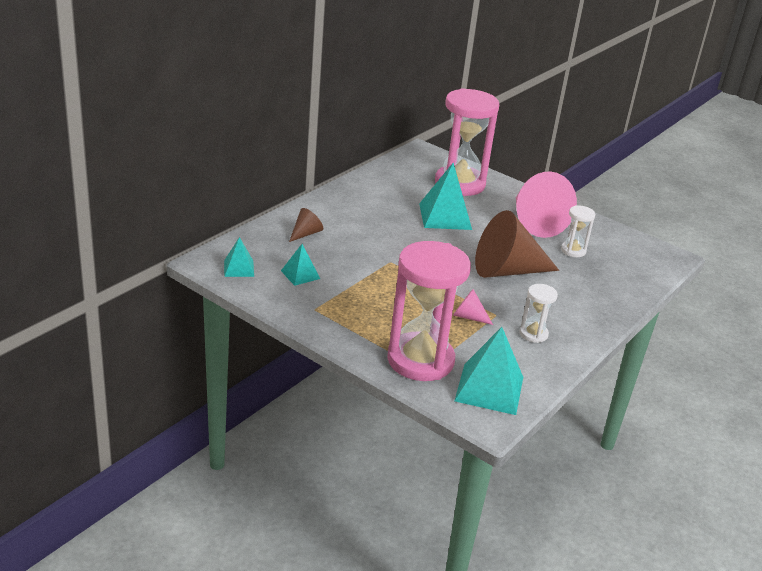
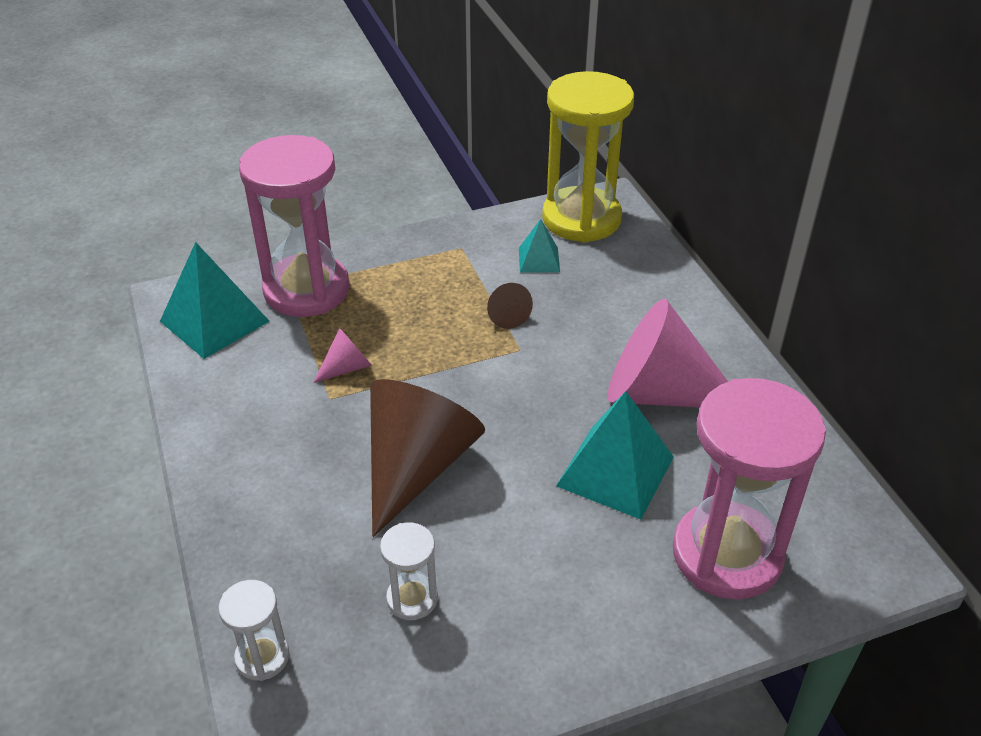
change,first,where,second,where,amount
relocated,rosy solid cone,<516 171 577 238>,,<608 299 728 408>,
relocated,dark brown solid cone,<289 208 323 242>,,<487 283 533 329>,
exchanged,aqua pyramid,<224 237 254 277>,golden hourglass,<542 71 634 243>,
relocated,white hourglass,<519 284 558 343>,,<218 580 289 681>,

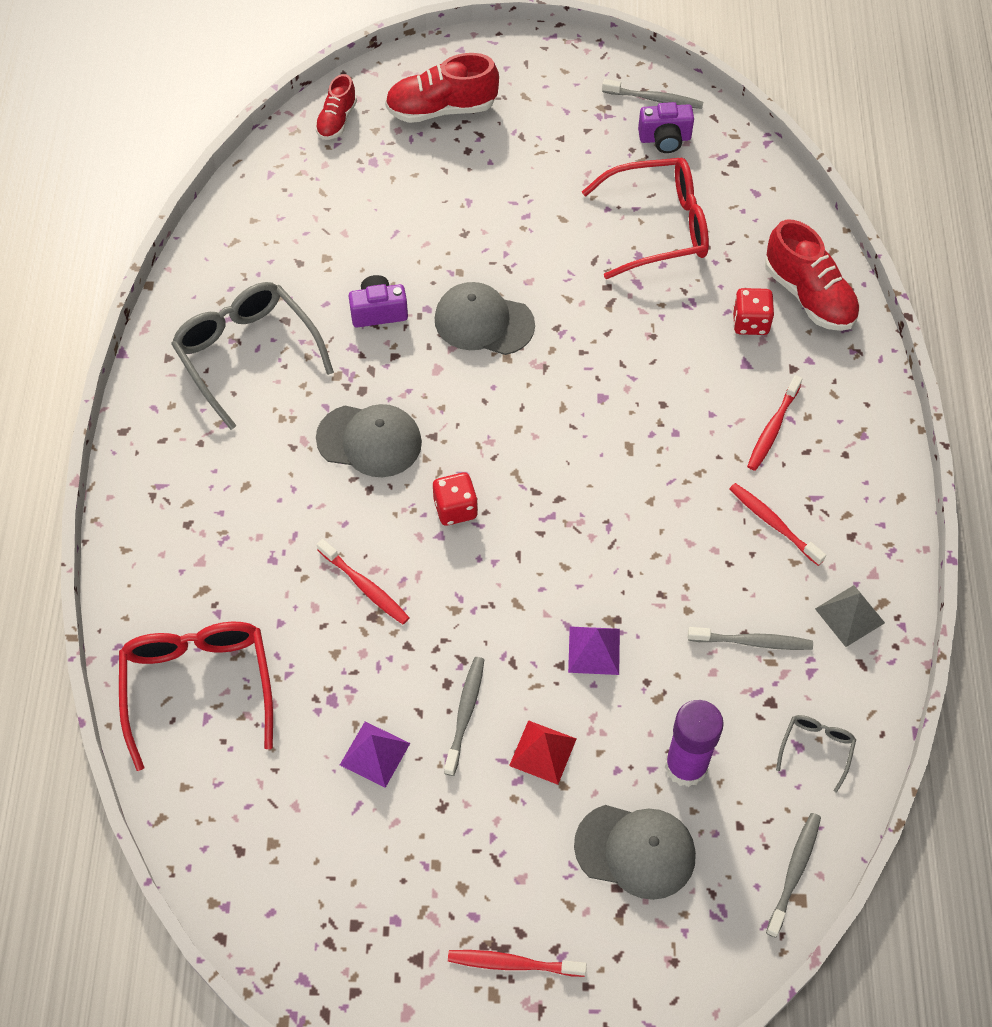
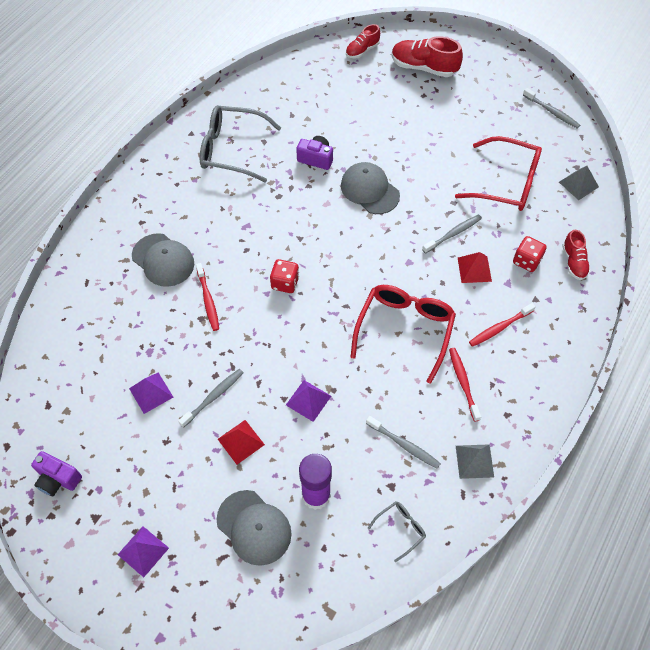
change,first,where,second,where,amount
relocated,purple compact camera,<638 102 694 153>,,<31 451 82 496>,
size,crimson sneaker,<765 220 860 331>,,<562 230 590 280>,x0.60
spun,gray eyeglasses,<171 282 334 430>,,<200 105 281 183>,75 degrees counterclockwise
relocated,gray baseball cap,<316 404 422 477>,,<132 233 194 287>,
relocated,crimson eyeglasses,<119 622 273 771>,,<350 285 456 384>,
relocated,gray dental brush,<766 813 821 938>,,<422 214 482 254>,
exchanged,crimson dental brush,<448 950 587 977>,purple pyramid,<118 526 169 577>,
appeared,,,gray pyramid,<559 166 599 200>,
appeared,,,crimson pyramid,<458 252 492 283>,

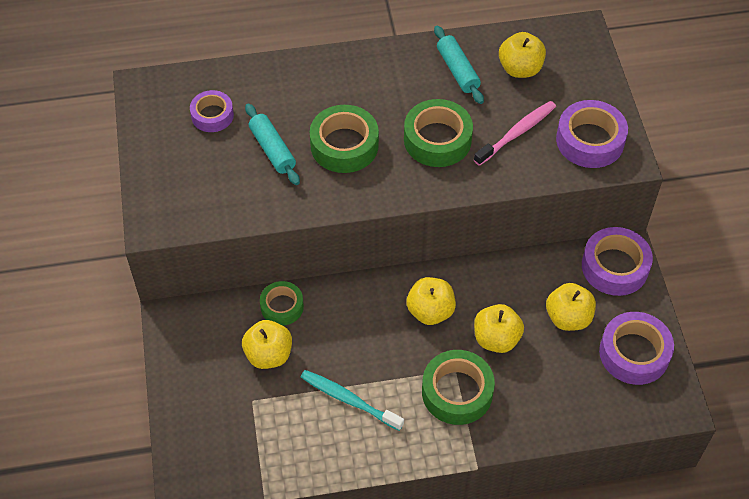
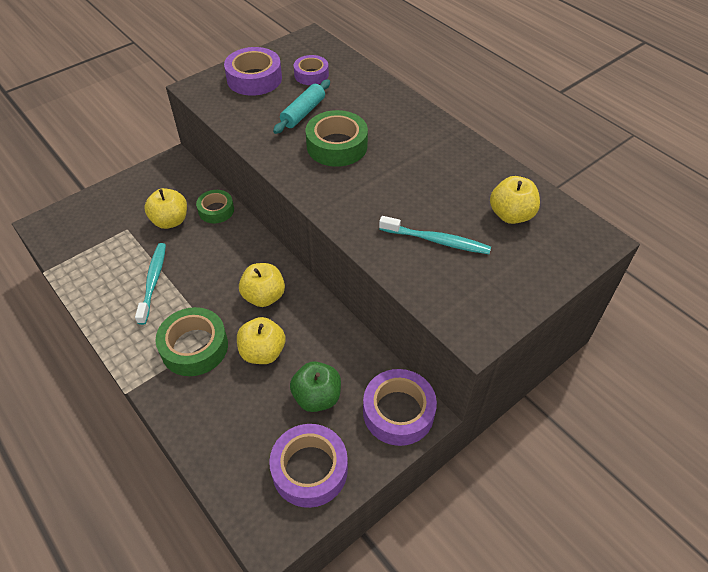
change,first,where,second,where,amount
missing,aqua dough roller,<434 26 484 104>,,,
missing,leaf-green roll of tape,<404 99 473 167>,,,
relocated,purple roll of tape,<556 100 628 168>,,<224 47 282 96>,
colour,rosy dental brush,<474 101 556 166>,aqua dental brush,<379 216 491 254>,
colour,golden apple,<546 283 596 331>,leaf-green apple,<290 361 341 412>,

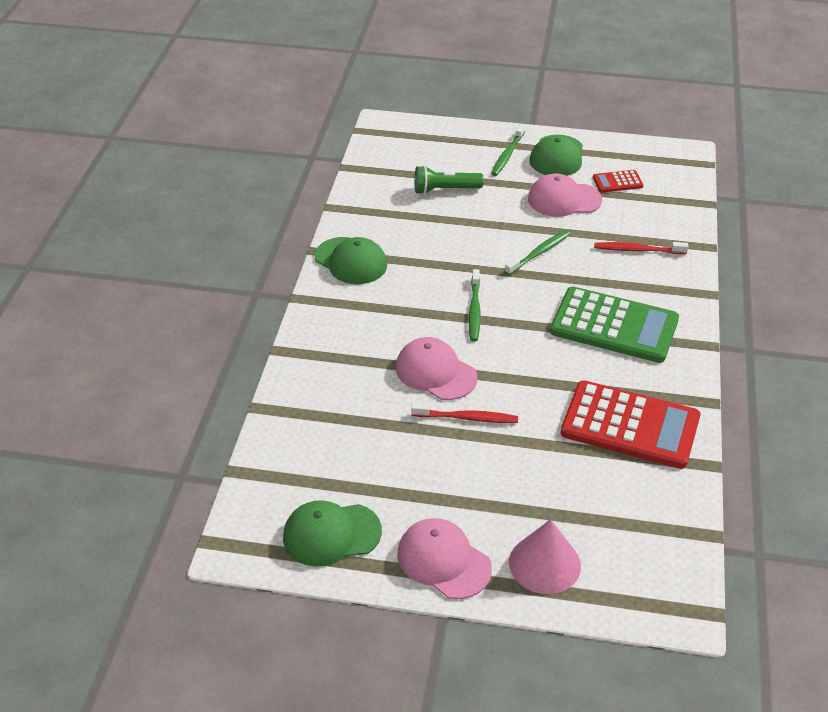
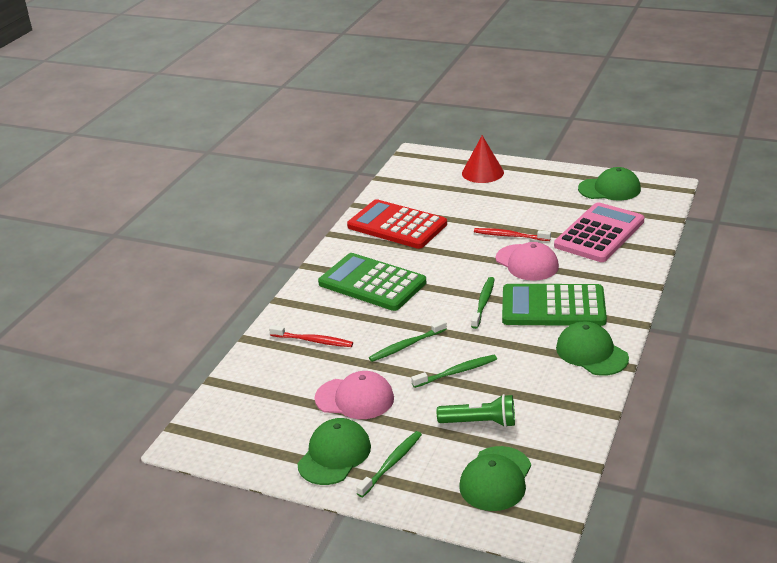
change,first,where,second,where,amount
missing,crimson pocket calculator,<593 170 643 192>,,,
missing,rosy baseball cap,<397 518 492 599>,,,
colour,rosy solid cone,<509 519 581 594>,crimson solid cone,<462 135 504 183>,
appeared,,,rosy pocket calculator,<554 202 644 262>,
appeared,,,leaf-green pocket calculator,<502 284 607 326>,
appeared,,,leaf-green dental brush,<411 355 497 388>,
appeared,,,leaf-green baseball cap,<459 446 531 511>,

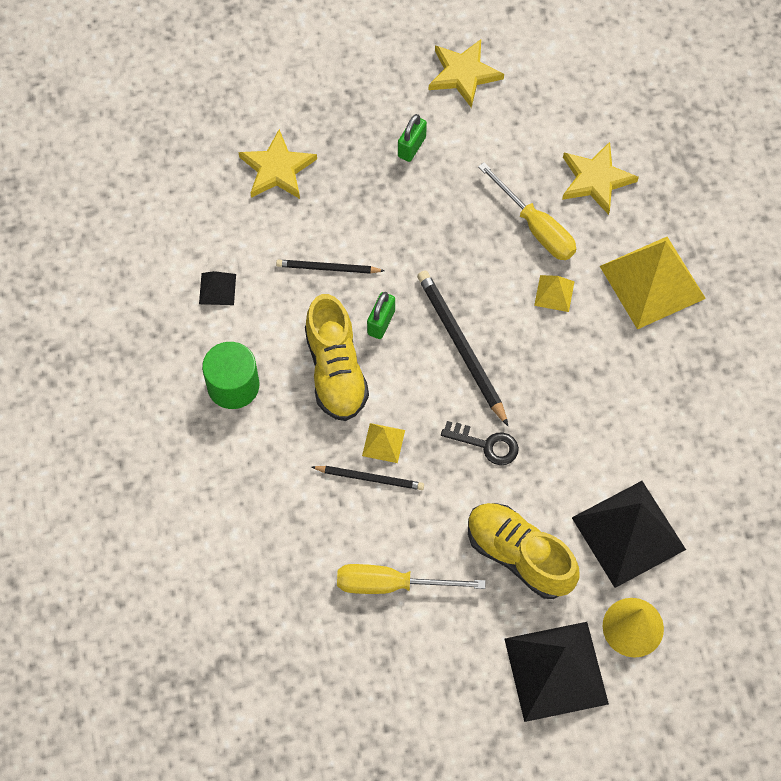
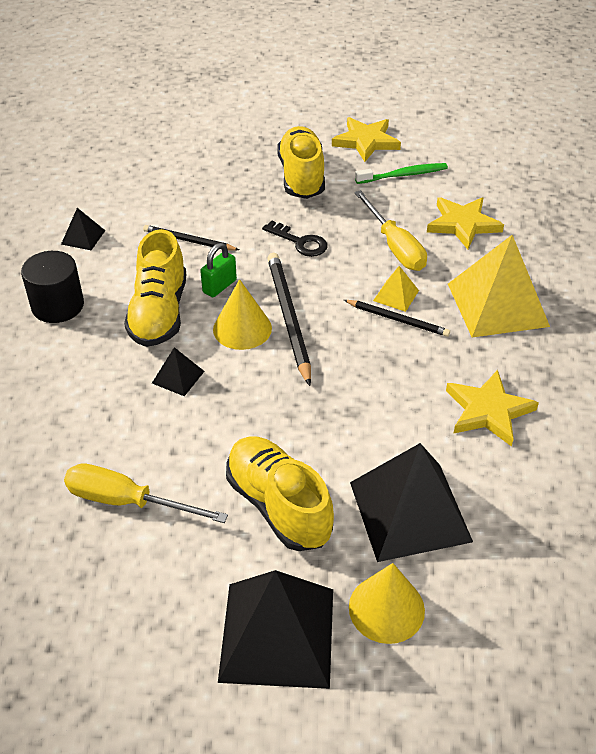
change,first,where,second,where,amount
exchanged,leaf-green lock,<398 114 427 162>,golden sneaker,<277 126 325 199>,
relocated,golden star shape,<238 129 317 199>,,<446 370 539 447>,
colour,leaf-green solid cylinder,<202 342 259 409>,black solid cylinder,<21 251 84 323>,
relocated,black latchkey,<441 421 519 465>,,<262 221 328 257>,
colour,golden pyramid,<362 423 405 463>,black pyramid,<152 347 205 396>,
relocated,black pencil,<312 466 424 490>,,<344 300 450 337>,
appeared,,,leaf-green dental brush,<355 163 448 184>,
appeared,,,golden solid cone,<213 279 272 350>,

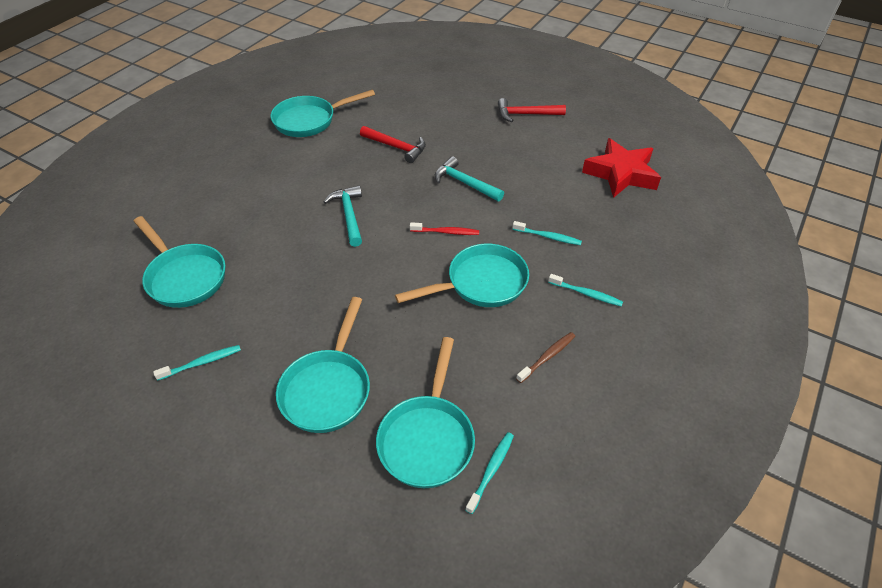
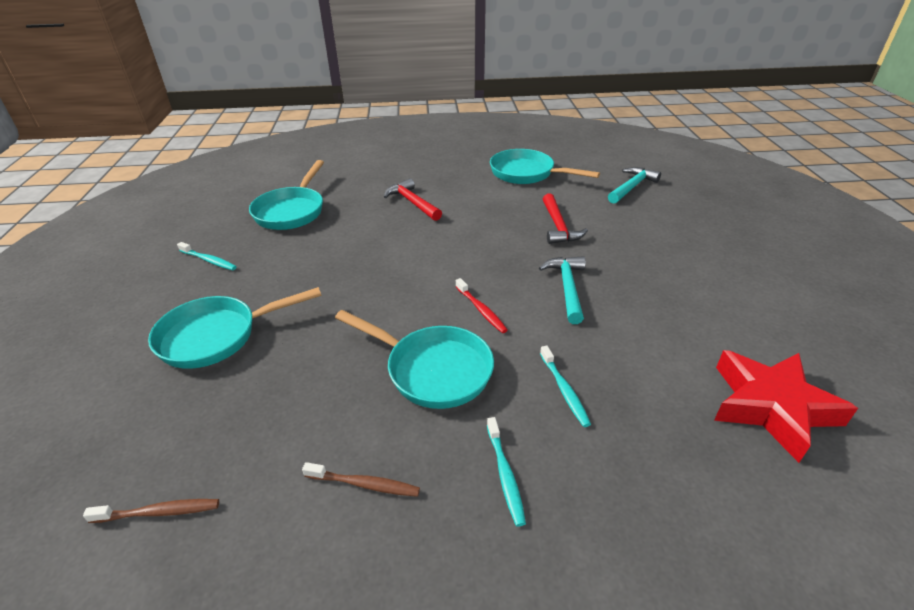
change,first,where,second,where,amount
relocated,crimson carpenter's hammer,<498 98 566 122>,,<384 178 442 221>,
relocated,aqua carpenter's hammer,<324 185 362 247>,,<608 167 661 204>,
missing,aqua skillet,<376 337 475 488>,,,
colour,aqua dental brush,<466 432 514 514>,dark brown dental brush,<83 499 219 523>,

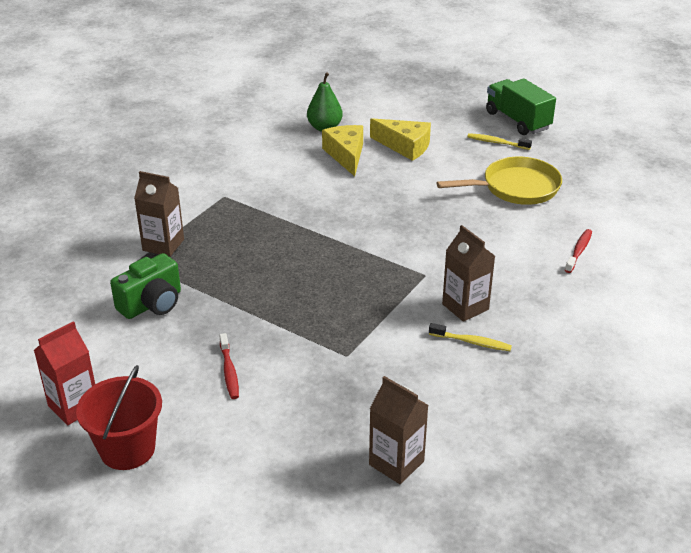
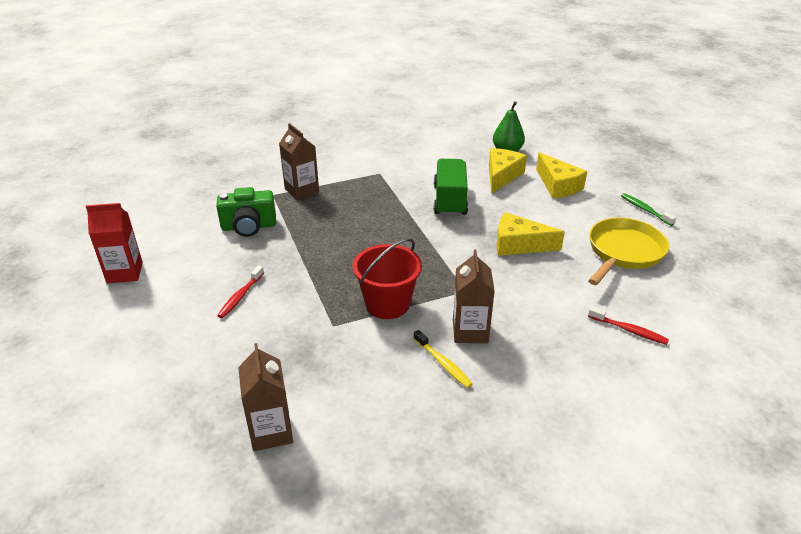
change,first,where,second,where,amount
relocated,leaf-green toy truck,<486 78 556 135>,,<434 159 468 216>,
colour,golden dental brush,<467 133 532 150>,leaf-green dental brush,<621 193 676 226>,
spun,golden skillet,<436 157 562 205>,,<588 218 669 285>,75 degrees counterclockwise
spun,crimson dental brush,<565 229 592 273>,,<588 306 669 345>,60 degrees clockwise
relocated,crimson bucket,<76 365 162 470>,,<352 238 422 319>,
appeared,,,golden cheese,<496 212 565 256>,

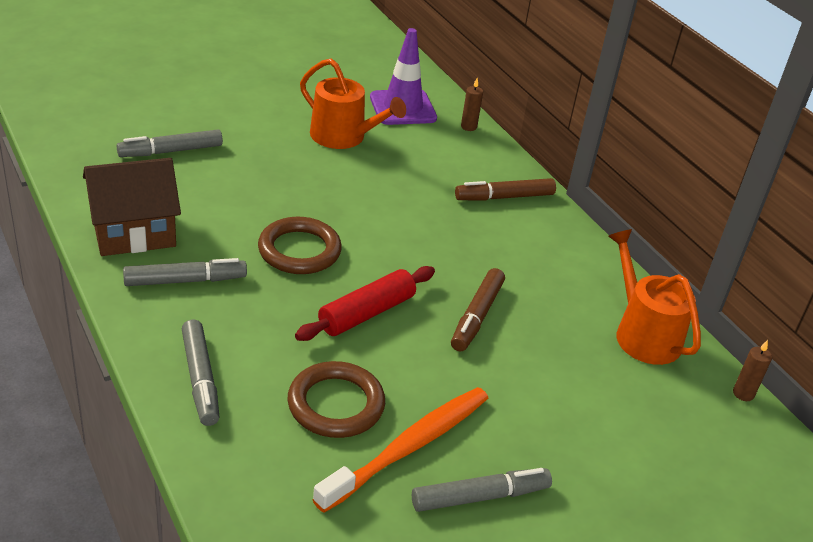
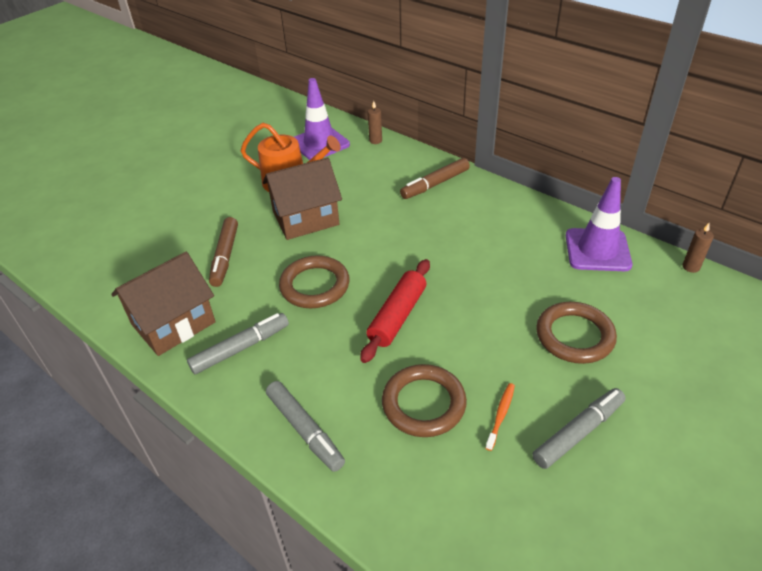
change,first,where,second,where,amount
missing,gray marker,<117 129 223 157>,,,
exchanged,bright orange watering pot,<608 229 701 365>,purple traffic cone,<566 177 632 271>,
relocated,dark brown marker,<451 268 505 352>,,<209 217 238 287>,
size,bright orange dental brush,<312 387 488 513>,,<485 383 515 451>,x0.42
appeared,,,dark brown toy house,<263 157 342 240>,
appeared,,,dark brown torus,<536 302 617 364>,

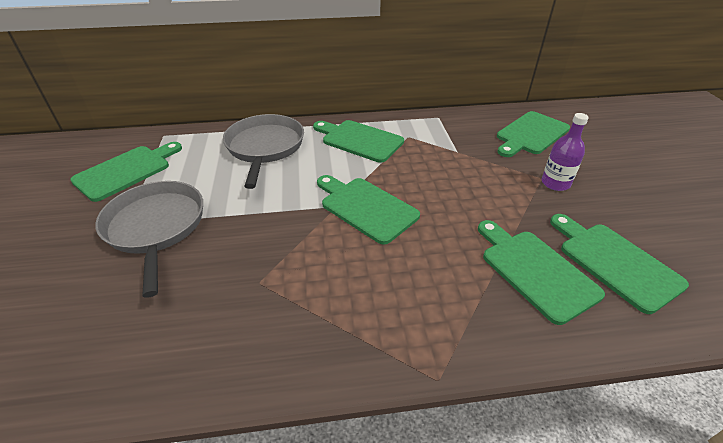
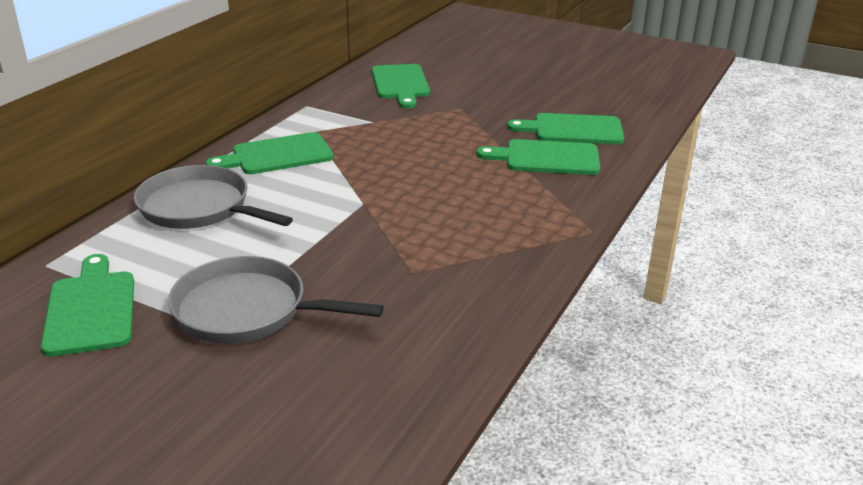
change,first,where,second,where,amount
missing,purple drink bottle,<541 113 589 191>,,,
missing,leaf-green cutting board,<317 175 420 245>,,,

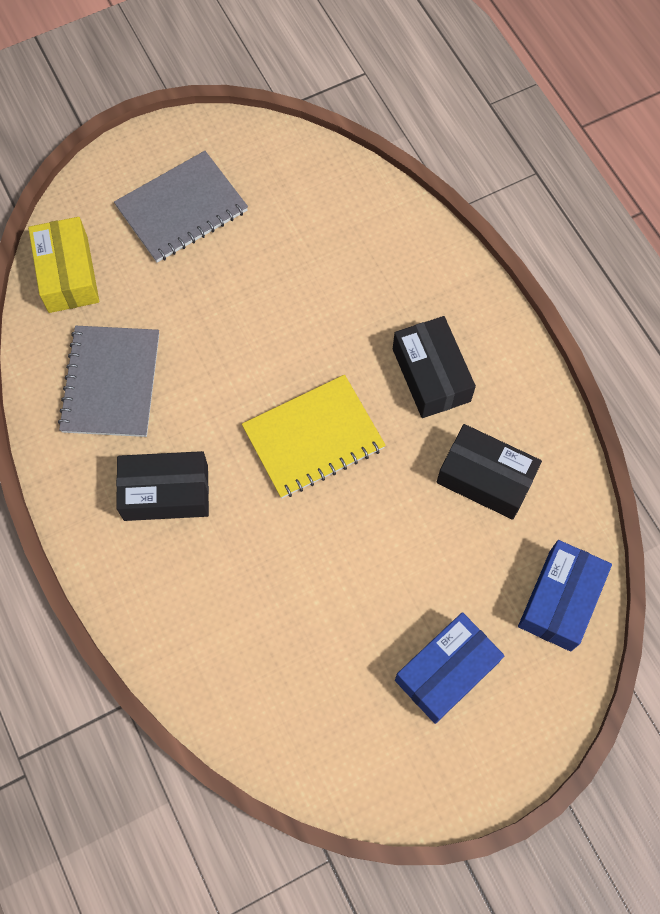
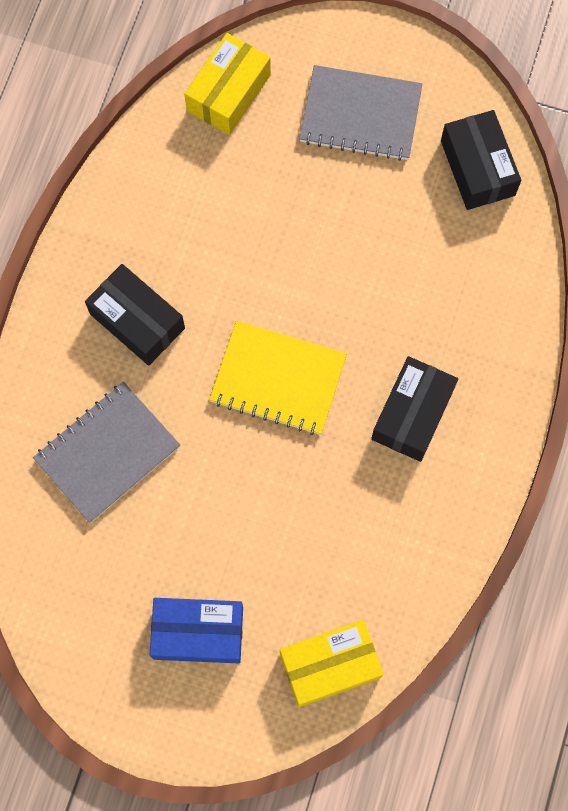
change,first,where,second,where,amount
relocated,gray notepad,<58 326 159 437>,,<33 382 180 523>,
relocated,black parcel,<437 424 542 520>,,<441 110 521 210>,
colour,royal blue parcel,<518 540 612 651>,golden parcel,<280 620 383 707>,

